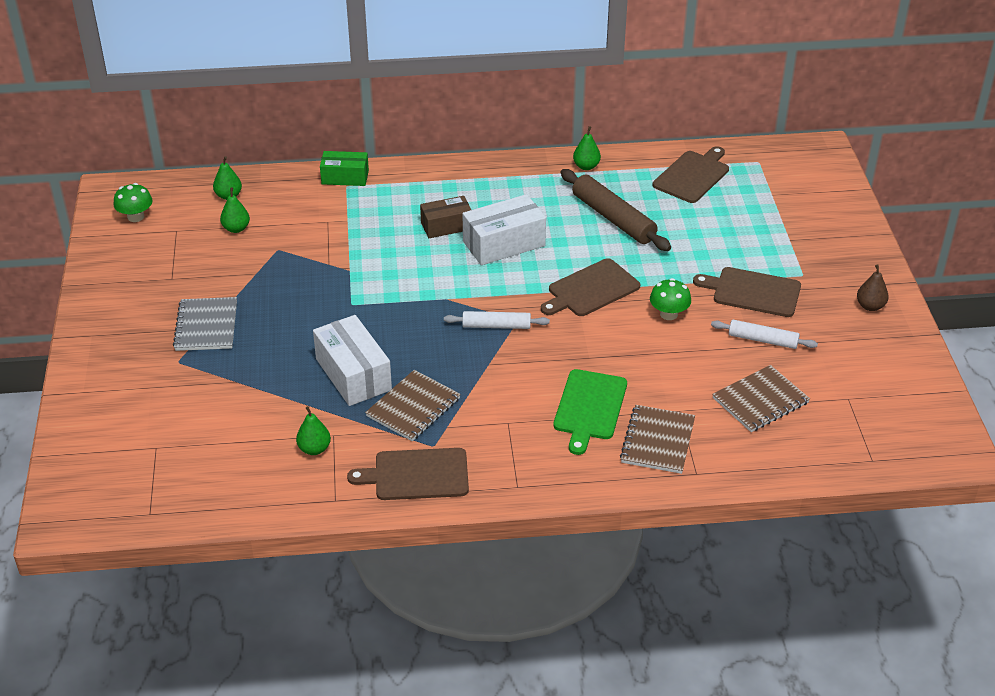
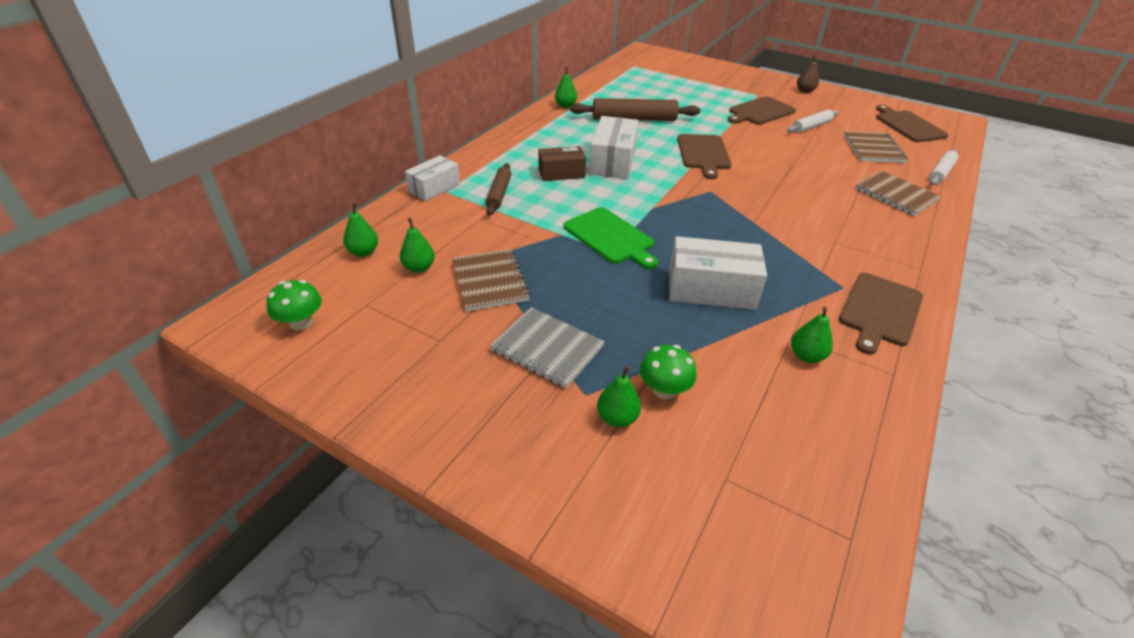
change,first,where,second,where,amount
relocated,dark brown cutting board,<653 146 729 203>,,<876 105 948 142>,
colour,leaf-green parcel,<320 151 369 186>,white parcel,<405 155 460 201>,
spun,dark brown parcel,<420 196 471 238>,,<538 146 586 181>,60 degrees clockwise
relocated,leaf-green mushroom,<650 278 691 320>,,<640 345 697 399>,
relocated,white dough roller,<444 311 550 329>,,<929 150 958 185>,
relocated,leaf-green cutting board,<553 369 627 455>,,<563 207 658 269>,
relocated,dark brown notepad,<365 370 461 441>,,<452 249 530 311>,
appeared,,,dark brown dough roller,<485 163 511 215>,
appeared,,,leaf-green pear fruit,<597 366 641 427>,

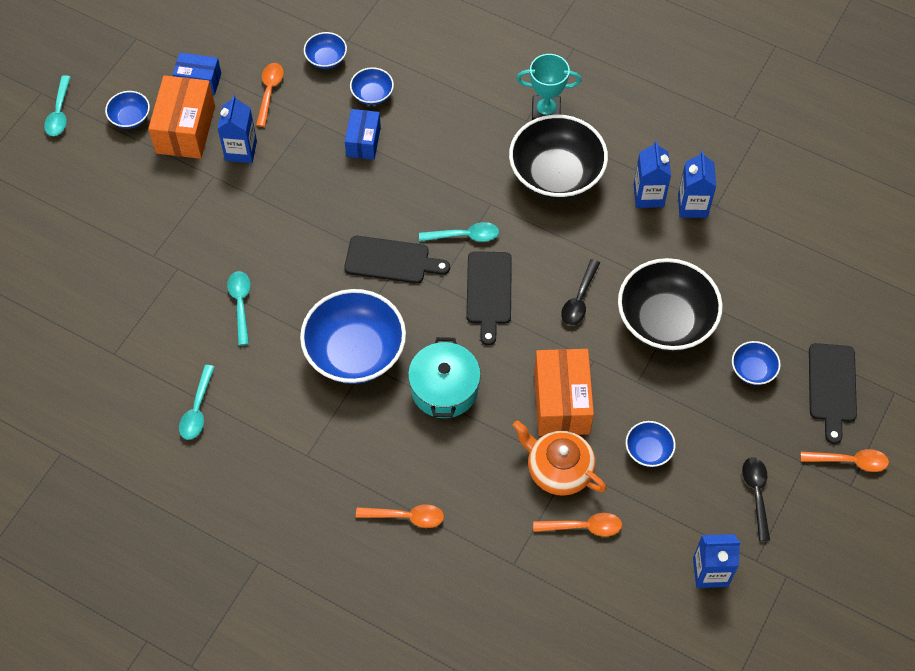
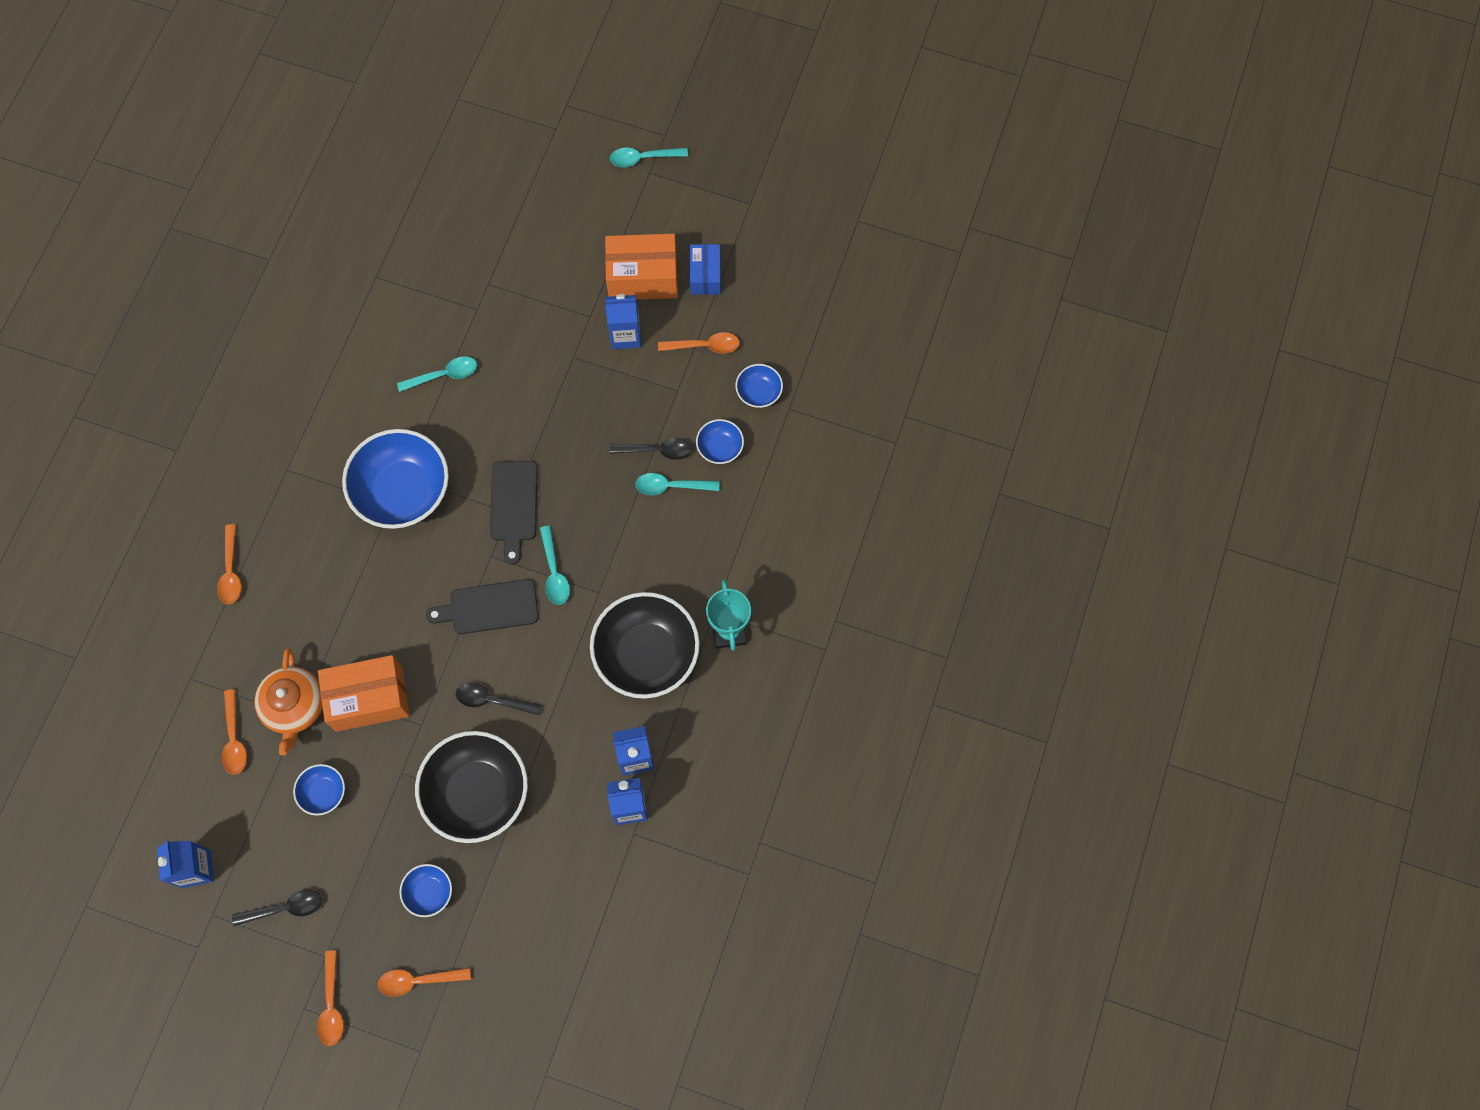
change,first,where,second,where,amount
missing,royal blue deep dish,<105 91 150 129>,,,
exchanged,royal blue parcel,<345 109 381 160>,black tablespoon,<609 438 692 460>,
missing,aqua pot,<408 337 481 418>,,,
exchanged,black cutting board,<809 343 857 444>,bright orange tablespoon,<378 968 471 997>,
relocated,aqua tablespoon,<179 365 215 440>,,<635 473 719 495>,
spun,bright orange china teapot,<513 420 607 496>,,<254 648 323 756>,150 degrees clockwise

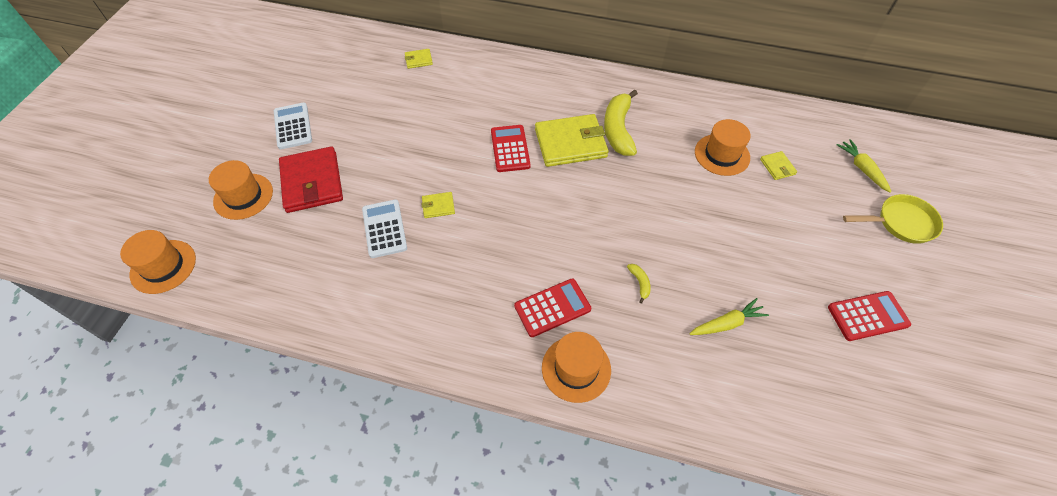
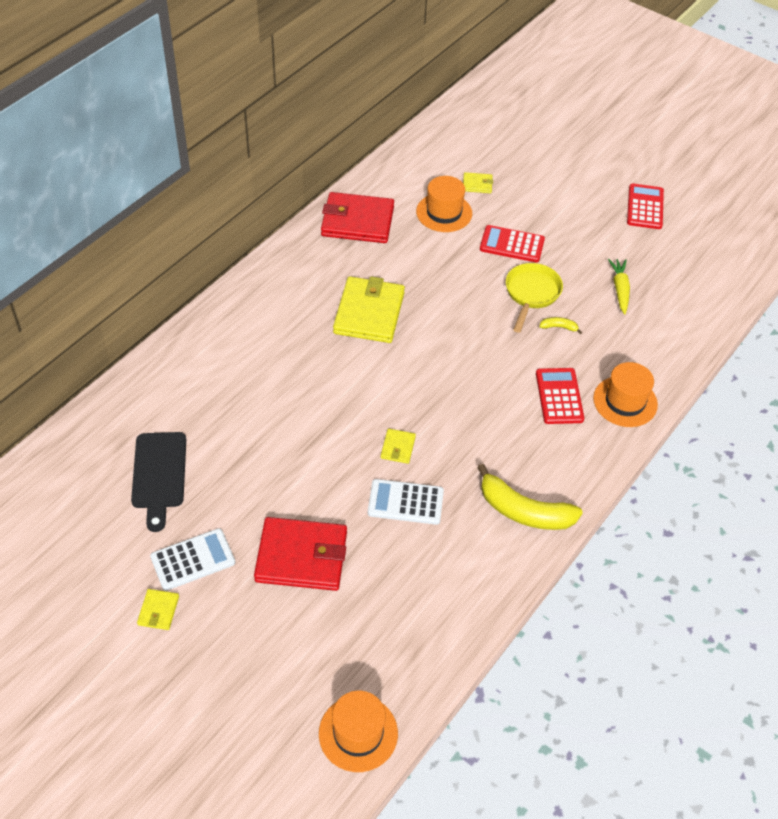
change,first,where,second,where,amount
relocated,golden wallet,<405 49 433 69>,,<137 589 179 630>,
relocated,golden banana fruit,<604 89 638 156>,,<477 464 583 530>,
spun,white pocket calculator,<274 103 312 149>,,<150 528 235 591>,150 degrees clockwise
relocated,crimson pocket calculator,<491 125 531 172>,,<480 225 545 262>,
missing,golden toy carrot,<837 139 891 193>,,,
missing,bright orange hat,<209 160 273 220>,,,
relocated,golden skillet,<843 194 943 244>,,<506 263 563 333>,
appeared,,,crimson wallet,<321 192 394 243>,
appeared,,,black cutting board,<131 432 186 532>,

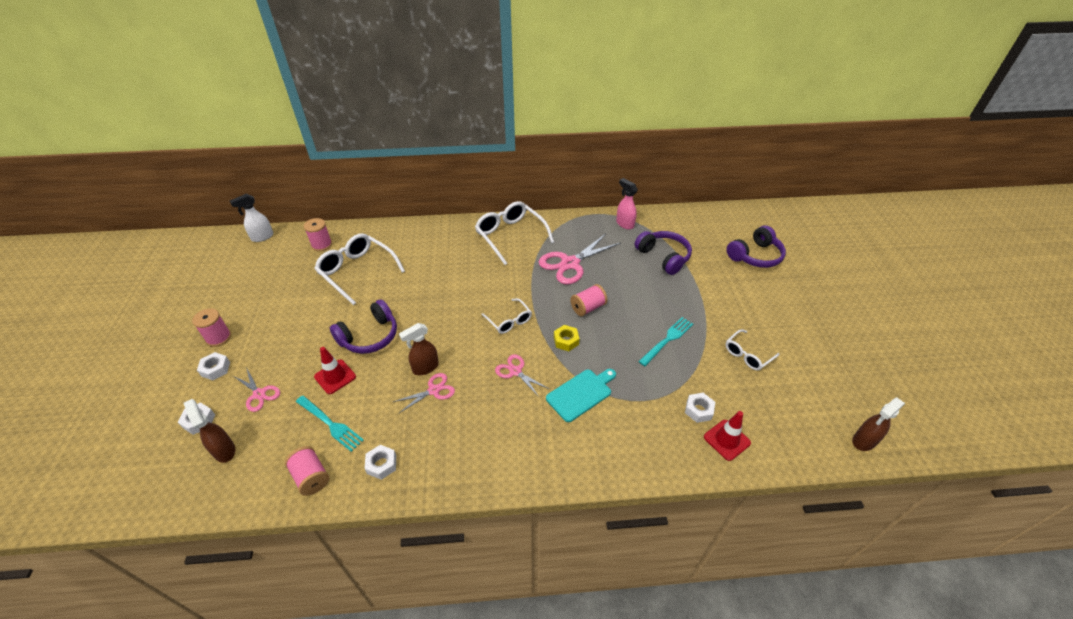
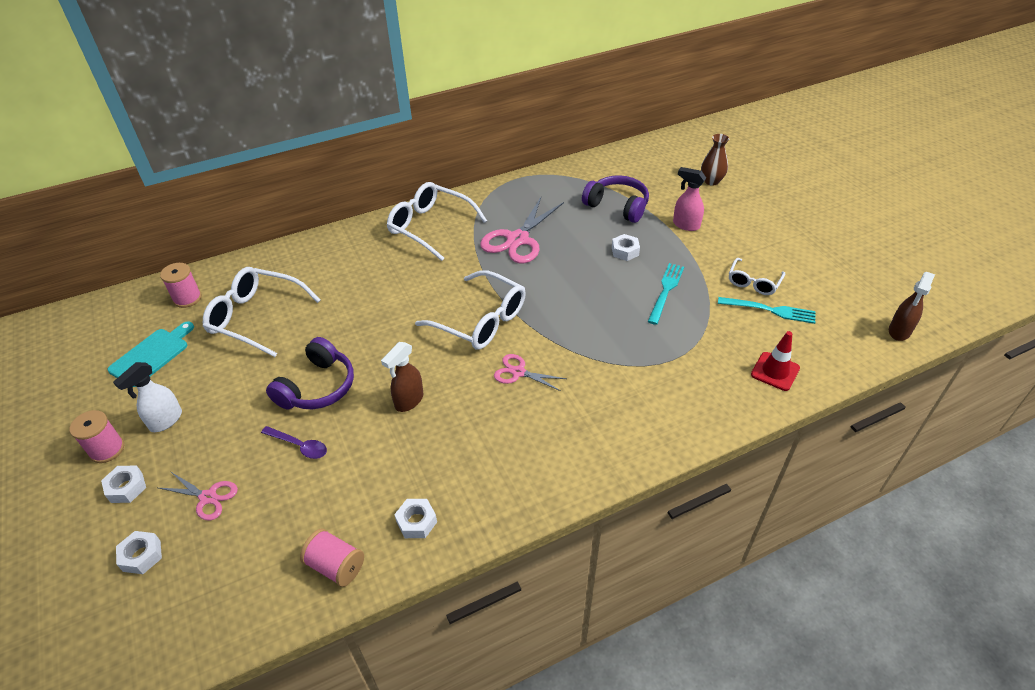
change,first,where,second,where,amount
relocated,rosy sprayer,<616 178 638 229>,,<673 167 706 231>,
relocated,white sprayer,<230 194 273 242>,,<113 362 182 432>,
exchanged,purple over-ear headphones,<726 225 786 268>,dark brown vase,<701 134 729 186>,
missing,rosy reel of thread,<570 284 607 316>,,,
size,white eyeglasses,<481 298 532 334>,,<415 270 526 350>,x1.77
missing,golden nut,<554 325 580 351>,,,
exchanged,crimson traffic cone,<314 347 356 394>,purple tablespoon,<261 426 327 459>,
relocated,aqua cutting board,<546 369 616 422>,,<107 321 194 387>,
missing,rosy shears,<393 373 455 413>,,,
relocated,white nut,<685 393 715 423>,,<612 234 640 261>,
relocated,aqua fork,<296 395 364 452>,,<718 297 816 324>,
missing,dark brown sprayer,<184 399 235 463>,,,

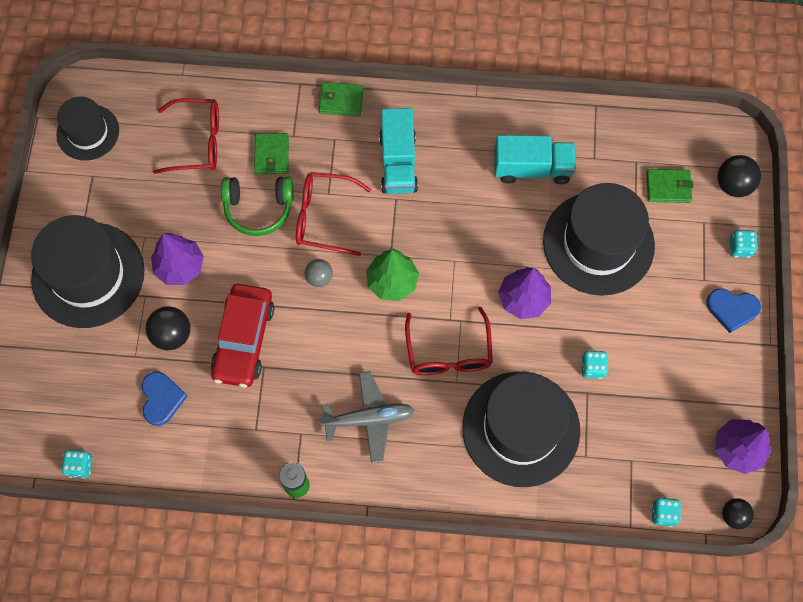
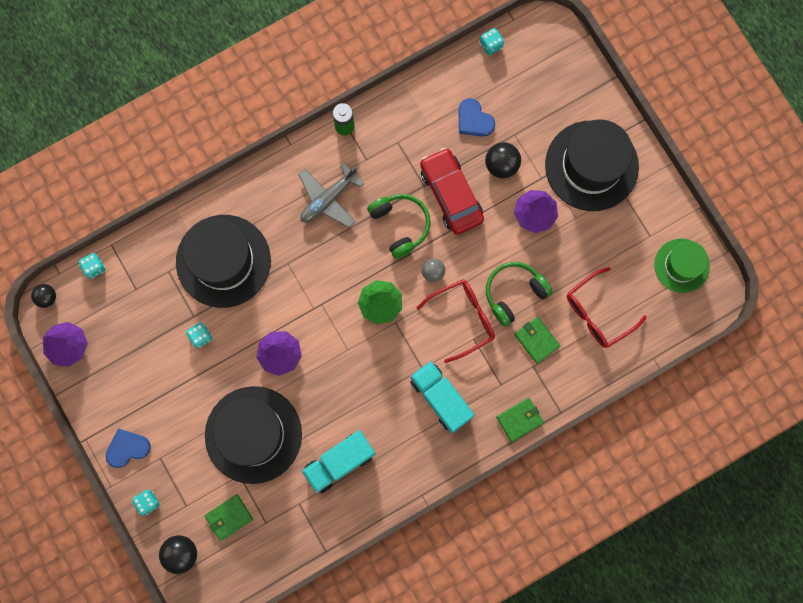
change,first,where,second,where,amount
colour,black hat,<56 97 119 160>,leaf-green hat,<654 239 710 293>,
missing,crimson eyeglasses,<405 307 493 375>,,,
appeared,,,leaf-green over-ear headphones,<367 194 431 259>,

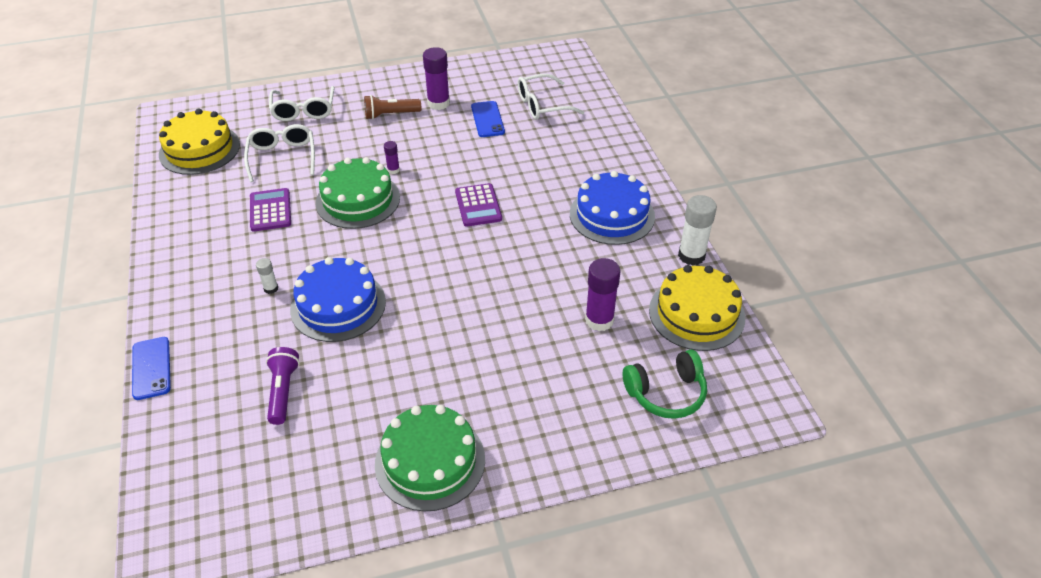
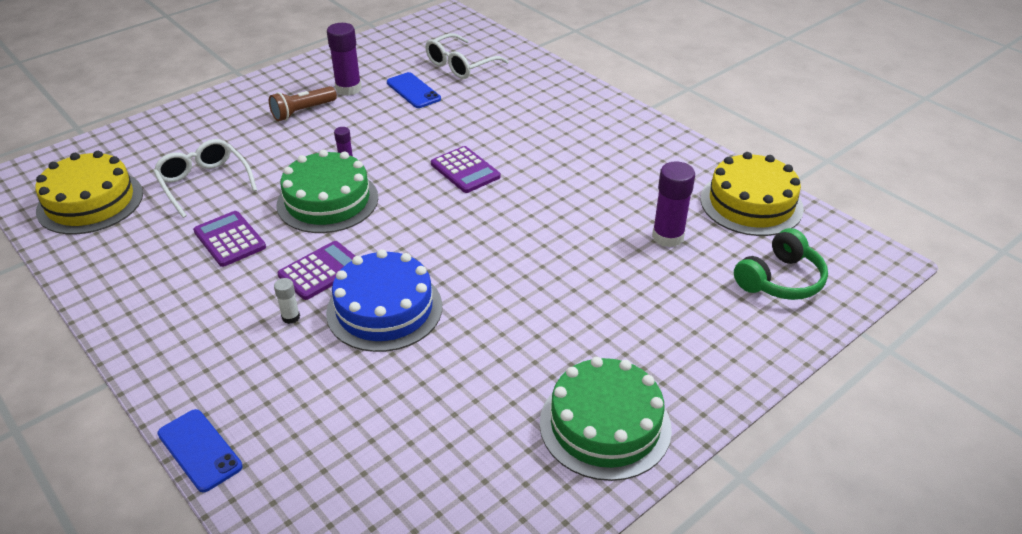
change,first,where,second,where,amount
missing,white eyeglasses,<269 86 335 121>,,,
missing,royal blue cake,<570 171 655 245>,,,
missing,white glue stick,<678 195 717 266>,,,
missing,purple flashlight,<266 347 300 425>,,,
appeared,,,purple pocket calculator,<278 241 355 300>,

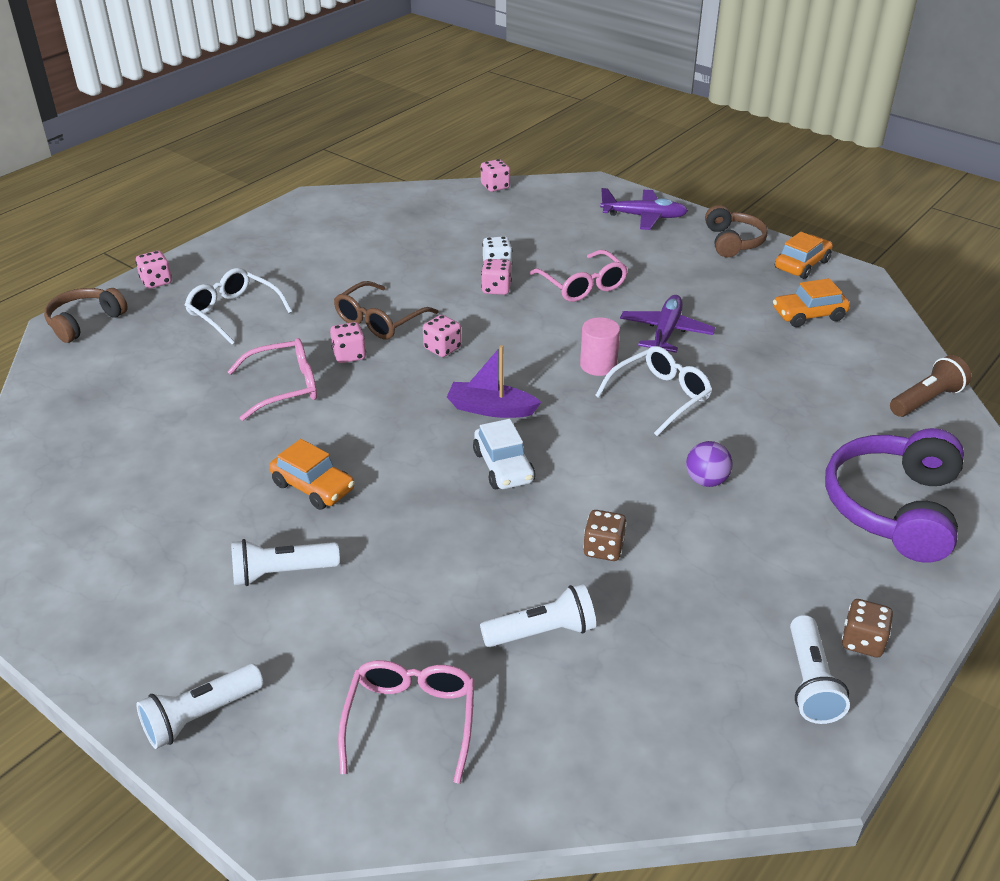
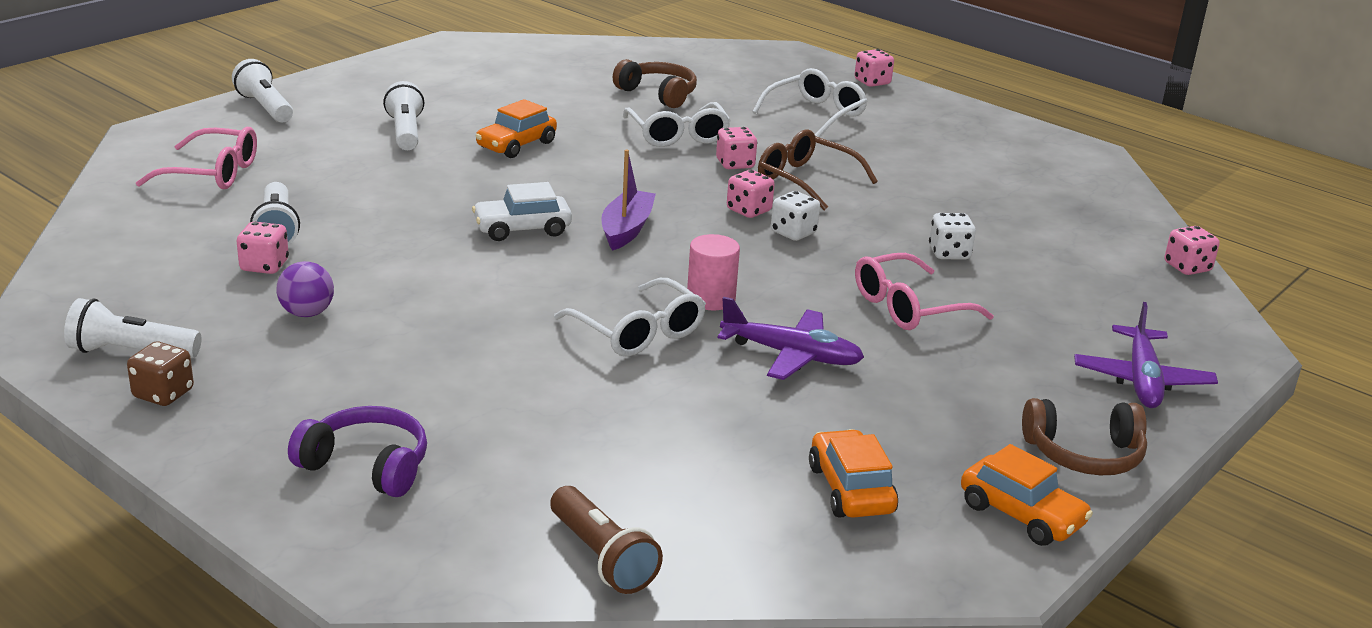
change,first,where,second,where,amount
relocated,rosy die,<481 259 512 295>,,<237 222 289 274>,
relocated,dark brown over-ear headphones,<44 288 128 343>,,<613 59 697 108>,
colour,rosy eyeglasses,<227 338 317 421>,white eyeglasses,<623 102 731 147>,
size,purple over-ear headphones,<825 428 964 563>,,<288 406 427 497>,x0.61
relocated,purple sphere,<686 441 733 487>,,<277 261 334 317>,
missing,dark brown die,<583 510 627 561>,,,
appeared,,,white die,<771 191 820 241>,

